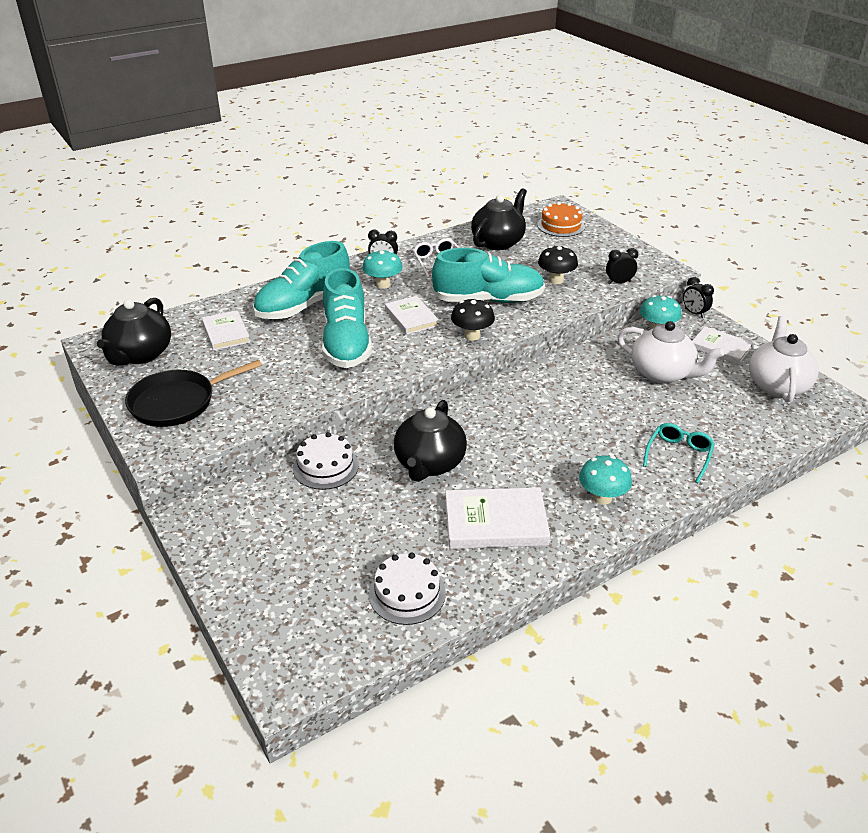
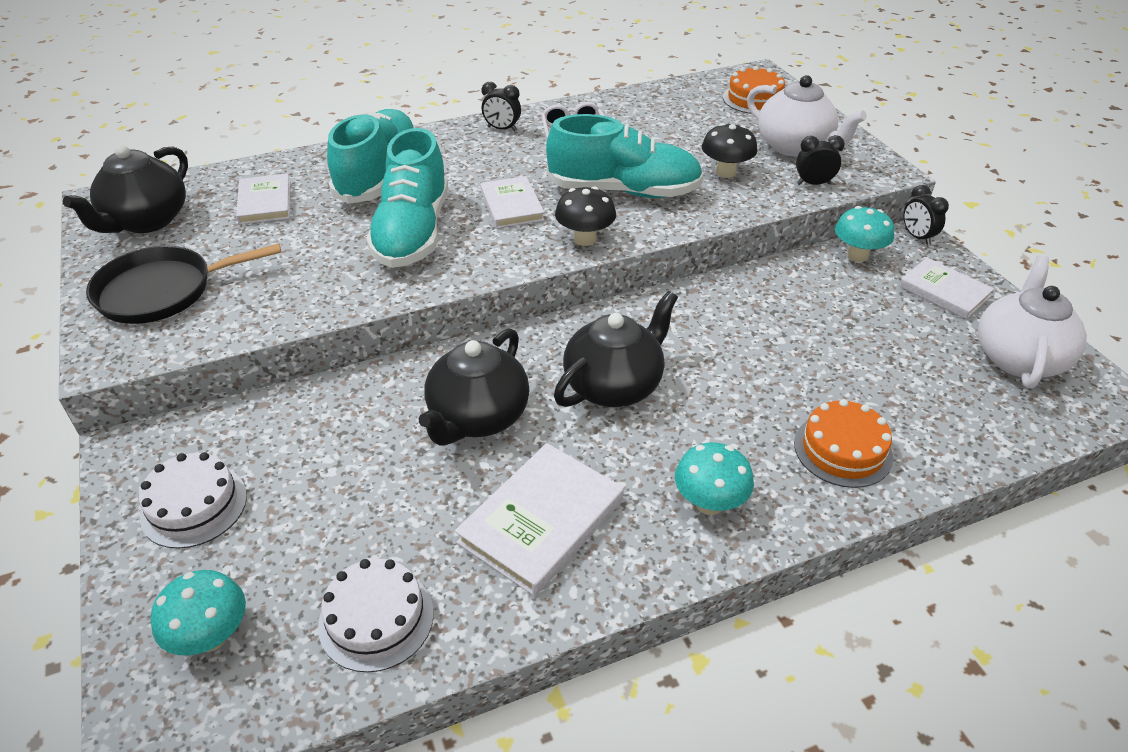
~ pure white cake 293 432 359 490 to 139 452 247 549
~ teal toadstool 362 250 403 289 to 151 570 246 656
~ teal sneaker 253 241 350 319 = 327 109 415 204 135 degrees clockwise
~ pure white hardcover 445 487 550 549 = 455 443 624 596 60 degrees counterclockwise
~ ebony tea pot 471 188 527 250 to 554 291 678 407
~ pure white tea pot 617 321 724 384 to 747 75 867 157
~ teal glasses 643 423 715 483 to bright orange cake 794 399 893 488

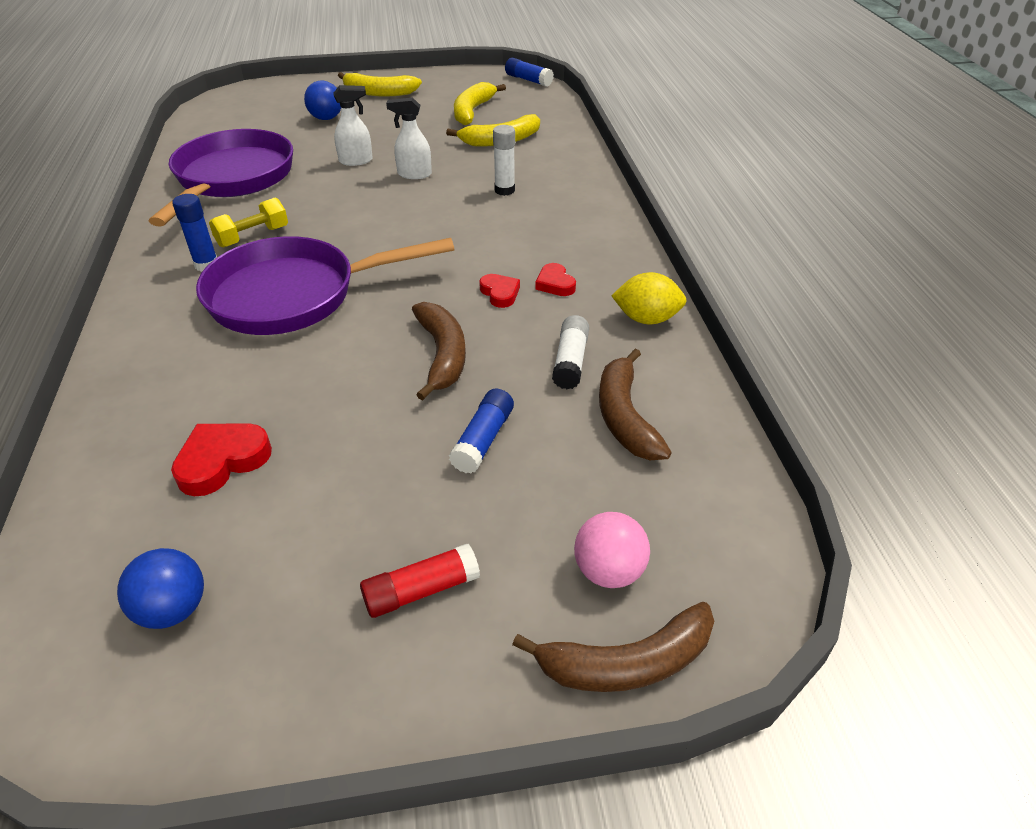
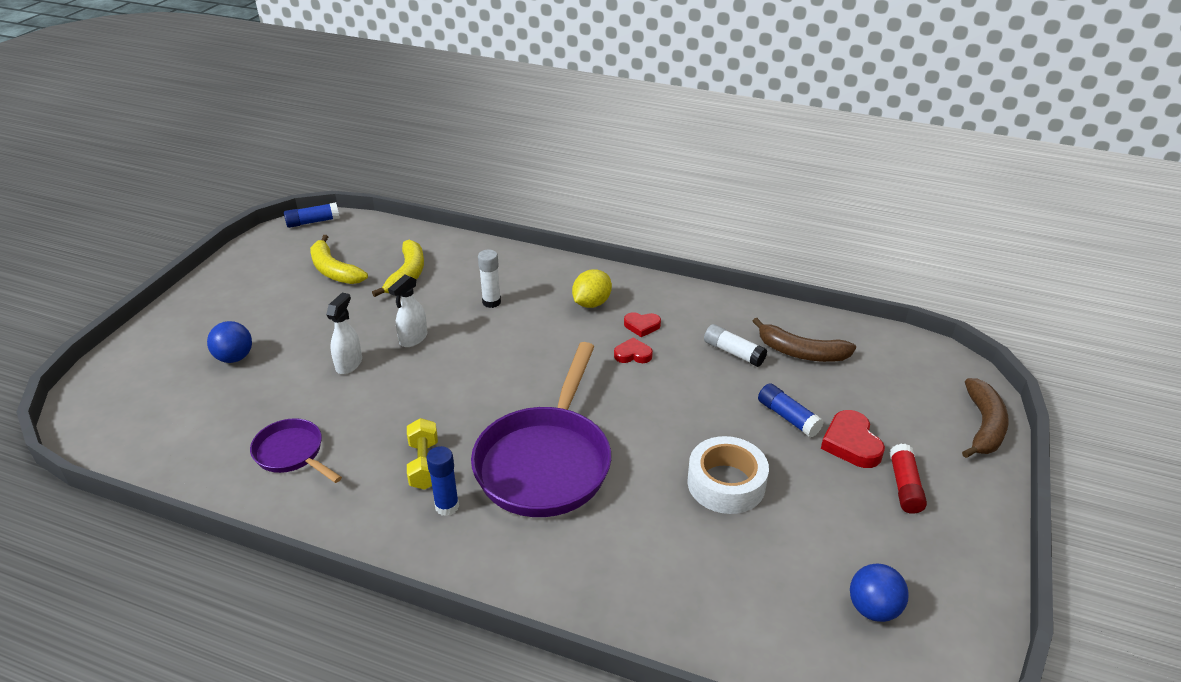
~ violet skillet 149 129 293 227 = 250 418 342 483 x0.51
~ yellow citrus fruit 611 272 686 324 to 572 269 612 308
+ pure white tape 687 436 769 514
~ crimson love heart 171 423 272 496 to 821 410 885 468
- yellow banana 338 72 422 97
- brown banana 412 302 466 400
- pink sphere 574 512 650 588

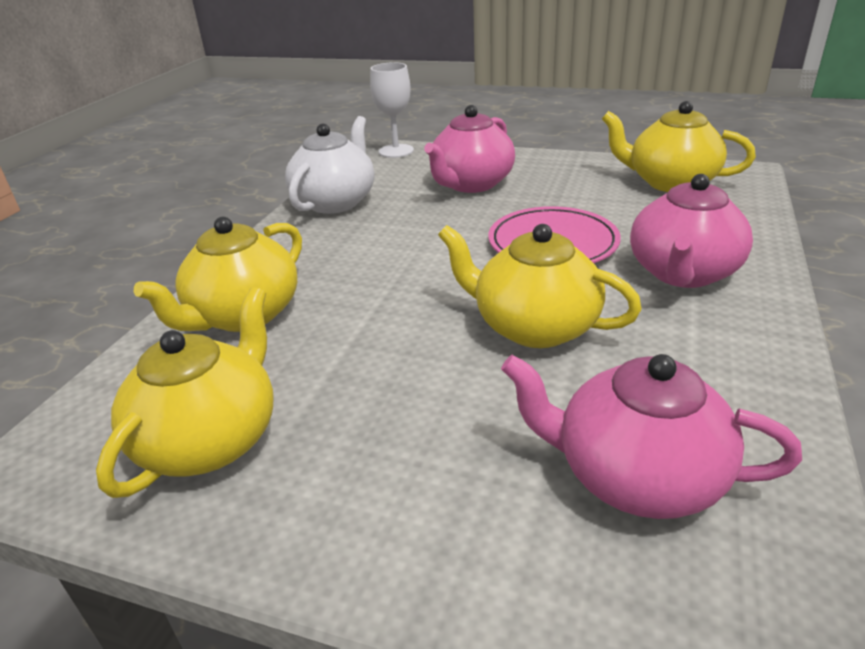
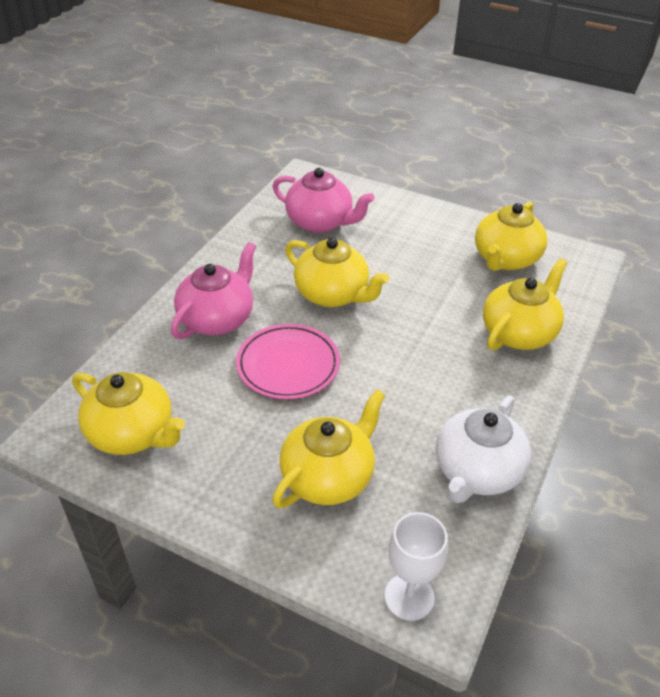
~ pink tea pot 424 105 515 193 to yellow tea pot 272 389 385 508

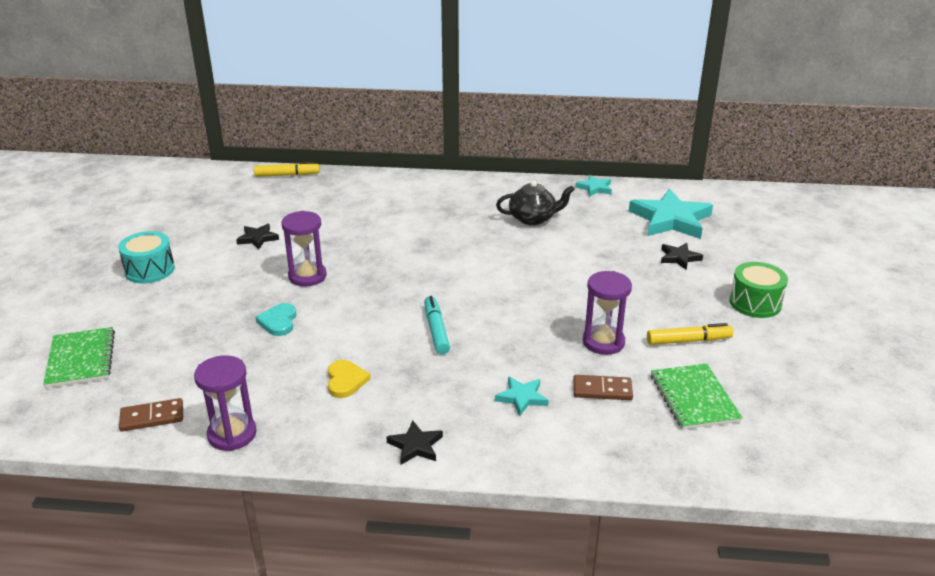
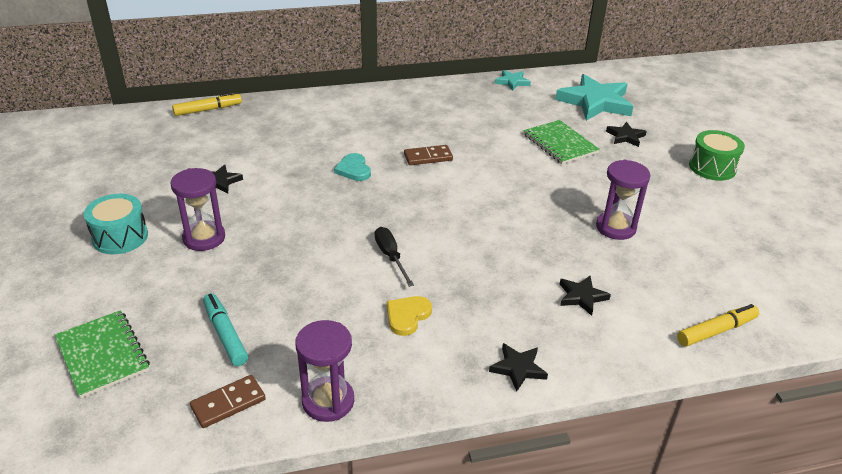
~ violet sandglass 281 211 327 287 to 171 168 225 251
~ teal marker pen 424 296 450 355 to 203 293 248 366
~ teal love heart 255 303 296 336 to 334 153 371 181
+ ebony flat screwdriver 375 227 414 287
~ yellow love heart 328 360 371 398 = 387 296 432 336 120 degrees counterclockwise
~ brown domino piece 573 375 633 400 to 404 145 453 165
~ green notepad 651 364 743 430 to 523 120 600 164
~ teal star 495 376 549 416 to ebony star 560 276 611 316
~ yellow marker pen 647 323 733 345 to 677 304 759 347
- ebony tea pot 496 181 575 225

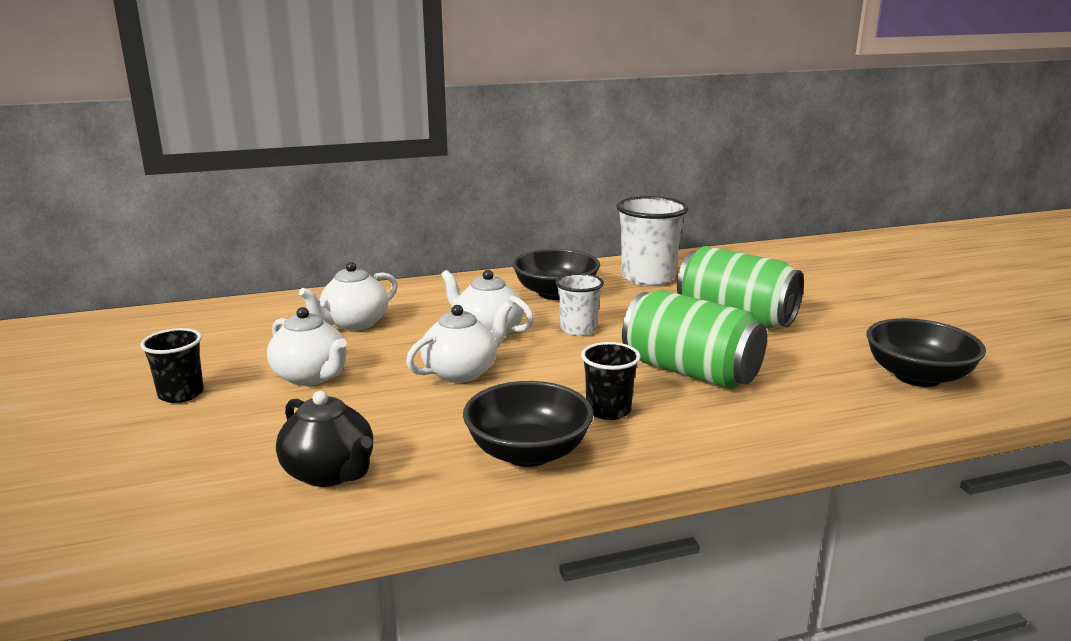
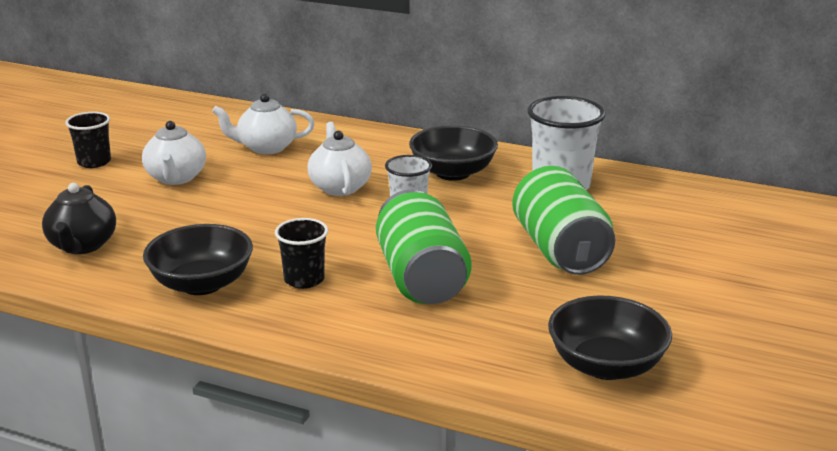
- pure white tea pot 406 302 512 383

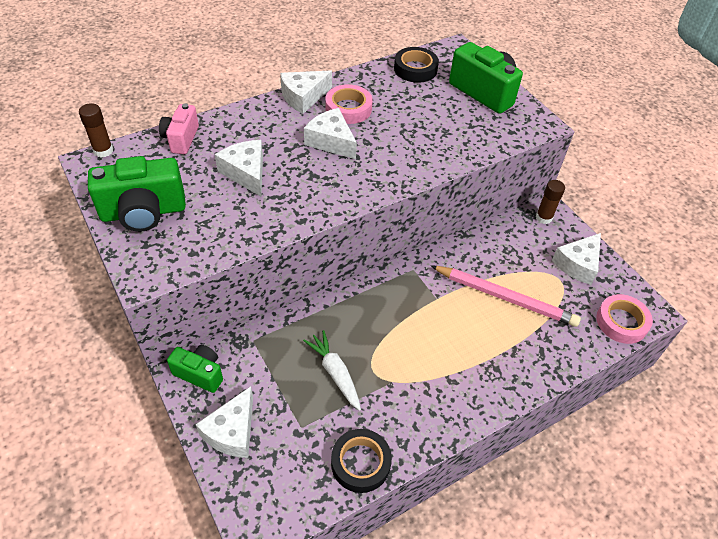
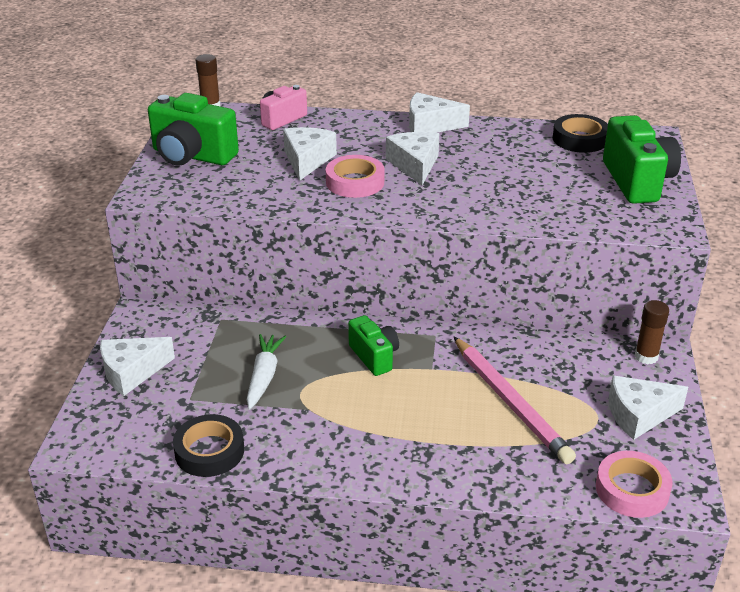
~ pink tape 325 84 373 124 to 326 155 385 198
~ green compact camera 167 345 223 393 to 348 315 399 376

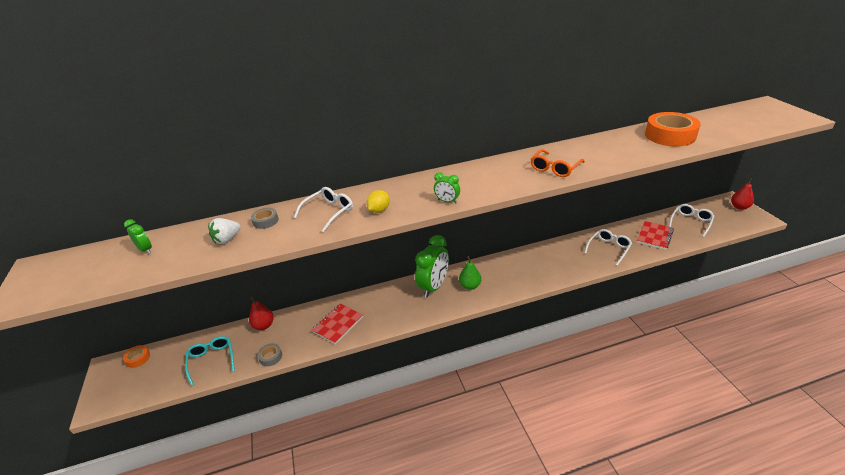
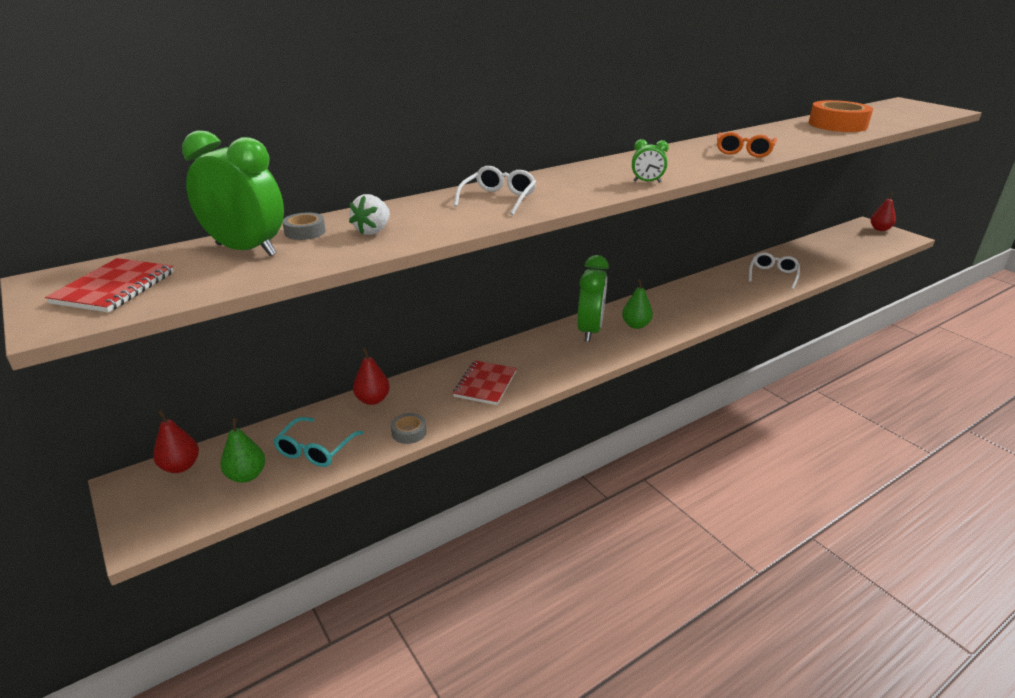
~ crimson notepad 637 221 674 250 to 45 258 174 312
~ bright orange tape 123 345 150 368 to crimson toy pear 153 410 199 473
~ green alarm clock 124 219 152 254 = 182 130 284 256 x2.14
+ green toy pear 220 418 265 483
~ teal glasses 185 336 235 386 = 273 417 364 467 120 degrees counterclockwise
~ gray tape 251 208 279 229 to 282 212 326 240
- yellow citrus fruit 367 190 390 213
- pure white glasses 669 204 714 237

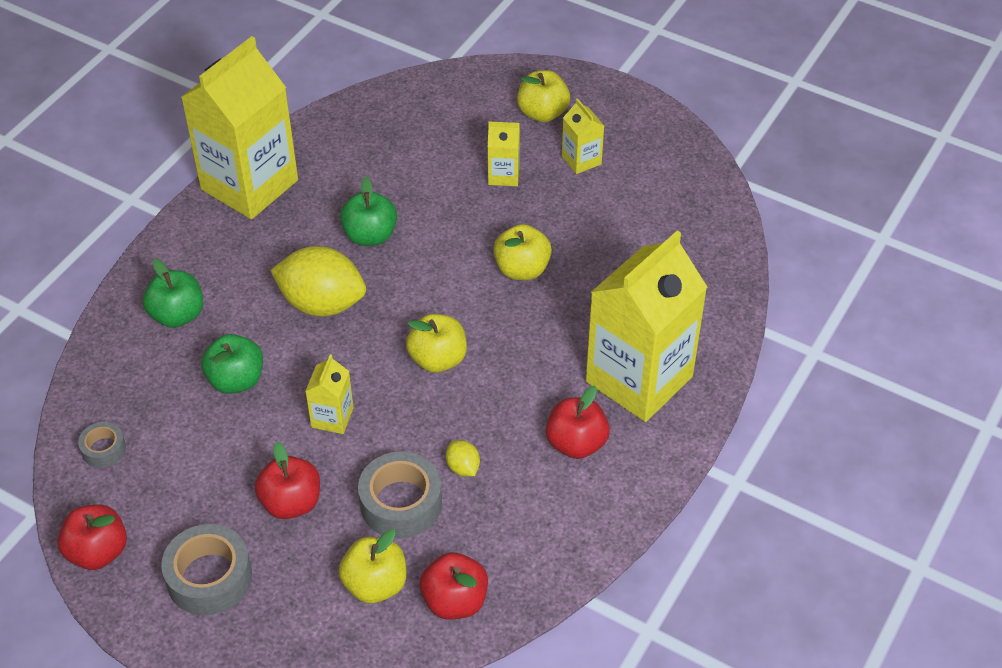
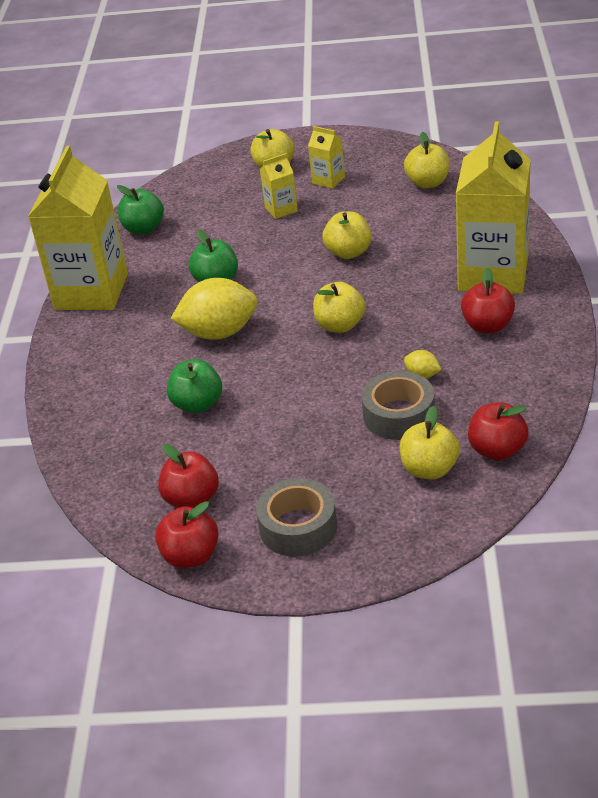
~ green apple fruit 143 259 203 328 to 117 185 164 234
~ crimson apple fruit 255 442 320 519 to 158 444 219 508
+ yellow apple fruit 404 132 450 188
- gray tape 78 422 126 468
- yellow juice carton 305 354 354 434

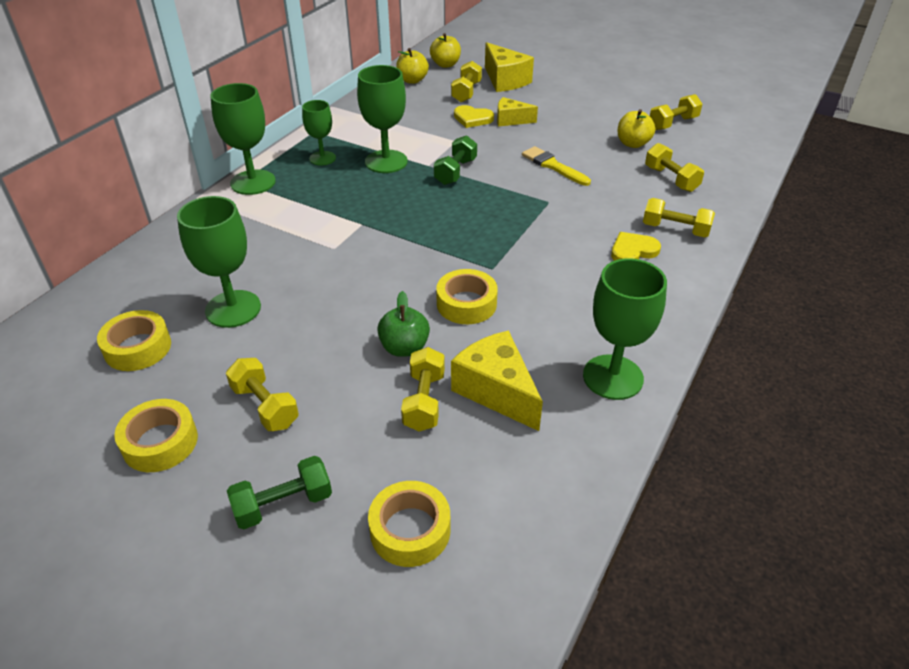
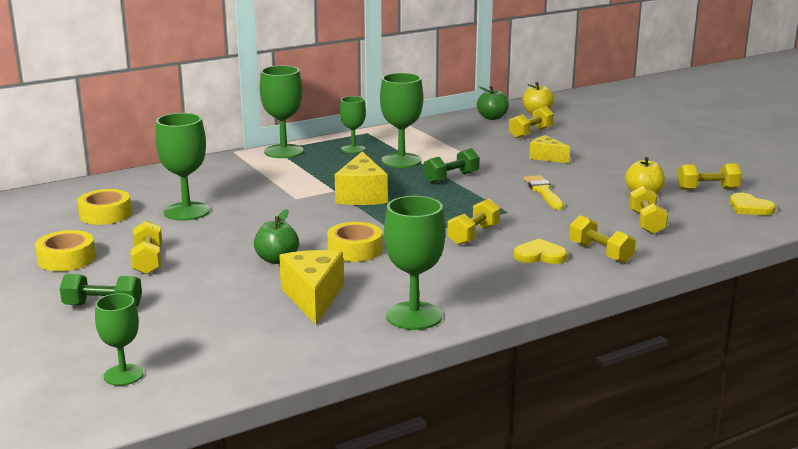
+ green chalice 95 293 144 386
~ yellow cheese wedge 485 42 534 92 to 335 151 388 205
~ yellow free weight 401 347 445 432 to 447 199 500 245
~ yellow apple fruit 396 48 429 84 to green apple fruit 477 86 509 120
~ yellow love heart 454 105 494 128 to 730 193 776 215
- yellow tape 368 481 450 567

